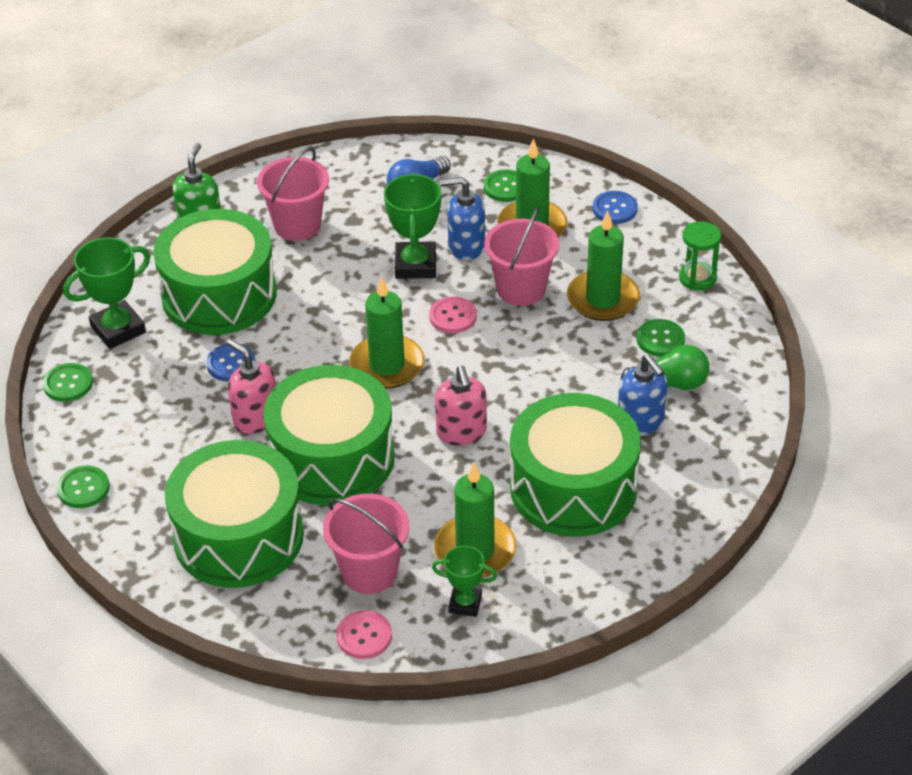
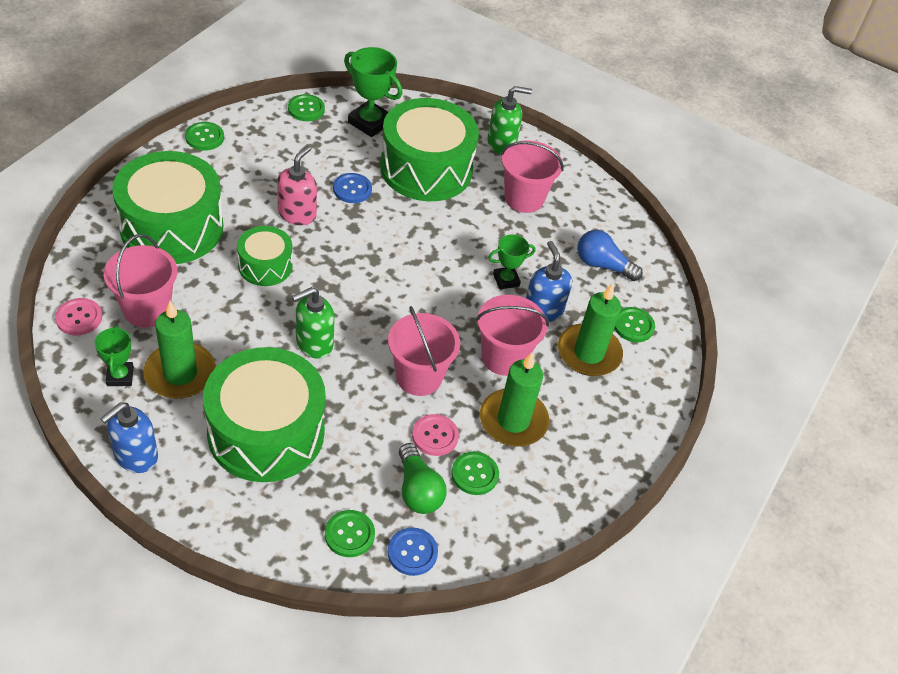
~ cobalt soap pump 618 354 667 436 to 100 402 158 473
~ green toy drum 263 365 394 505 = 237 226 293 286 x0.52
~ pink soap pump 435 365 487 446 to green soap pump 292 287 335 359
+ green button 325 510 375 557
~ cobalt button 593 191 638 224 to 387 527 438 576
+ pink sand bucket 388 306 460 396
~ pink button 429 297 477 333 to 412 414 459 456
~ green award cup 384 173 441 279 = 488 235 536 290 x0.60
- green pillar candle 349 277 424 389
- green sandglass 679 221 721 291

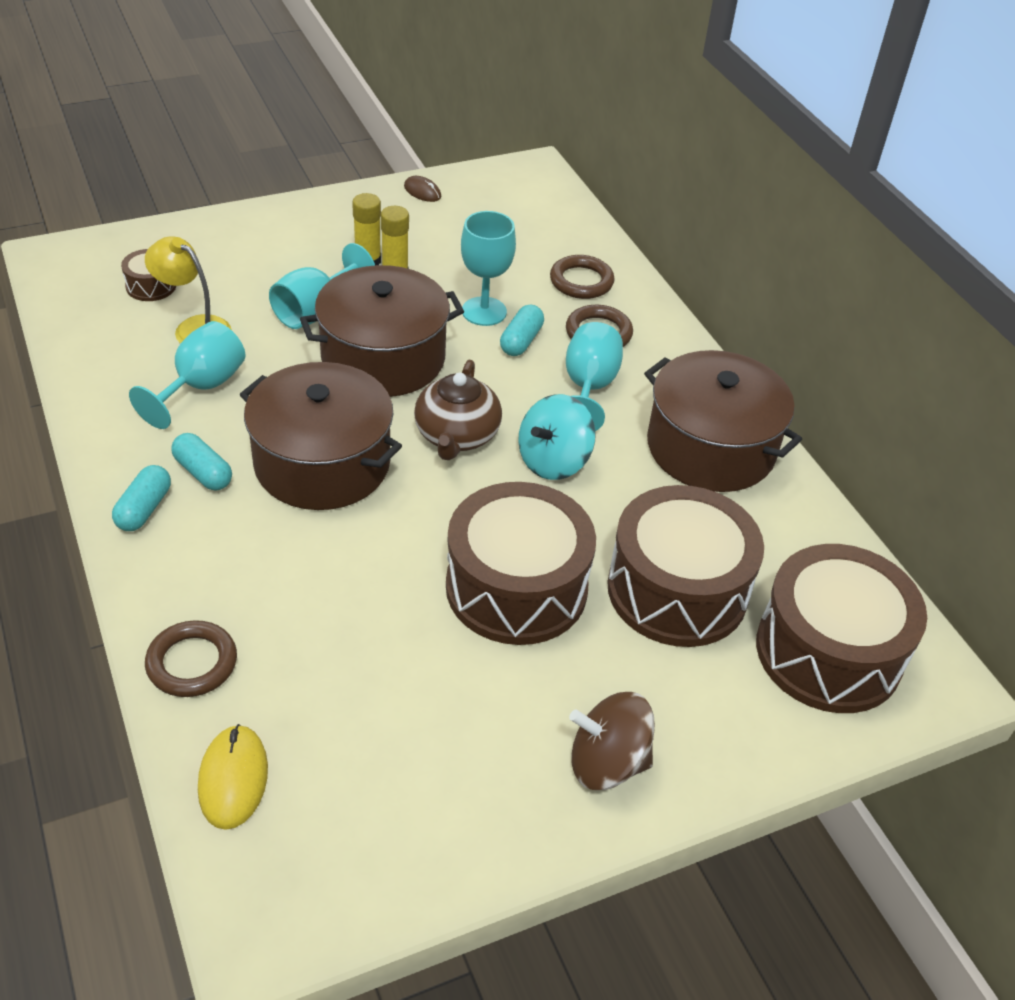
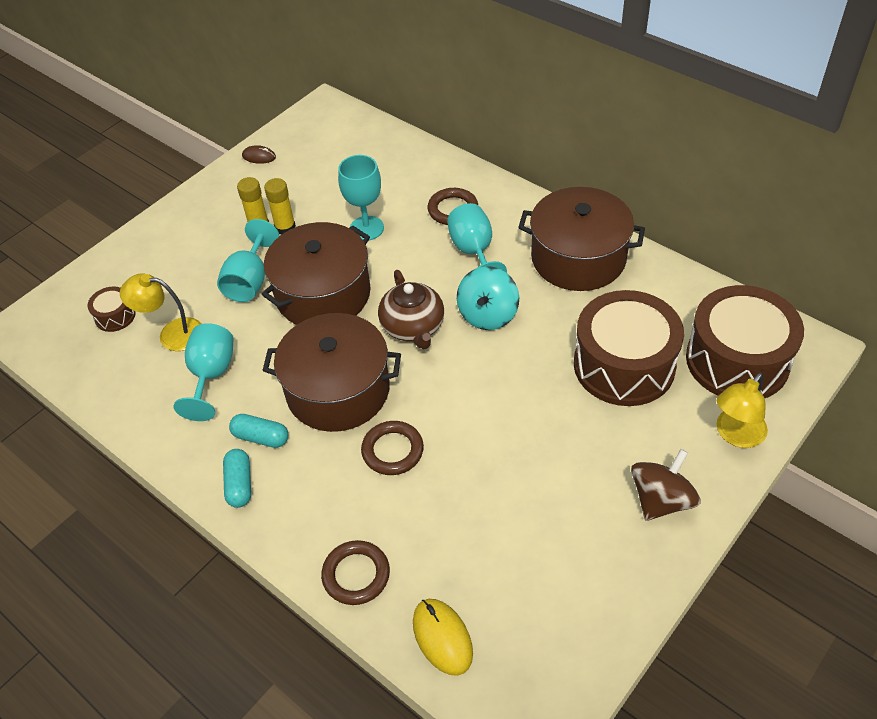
~ brown torus 550 255 615 299 to 361 421 424 475
~ brown spinning top 569 692 655 790 = 631 449 701 521 150 degrees clockwise
+ yellow reading lamp 717 373 768 448
- brown toy drum 446 482 596 645
- teal pill 500 304 544 356

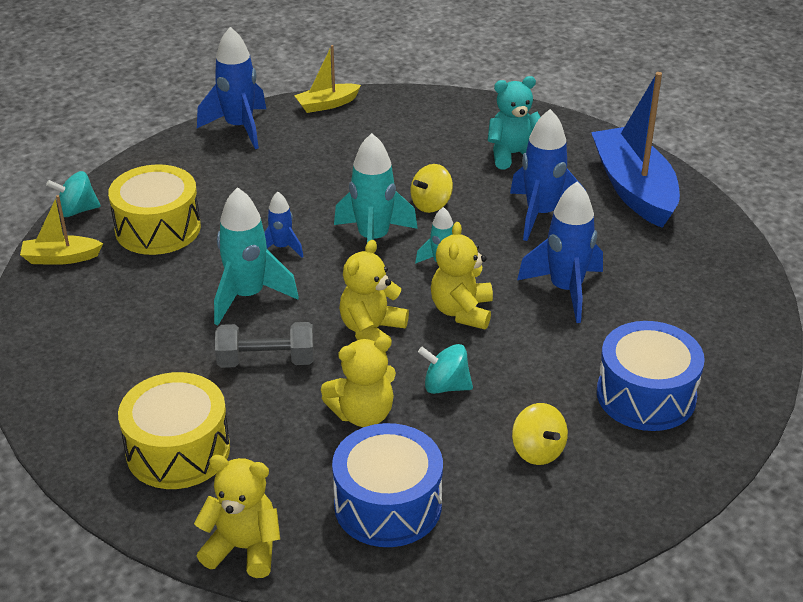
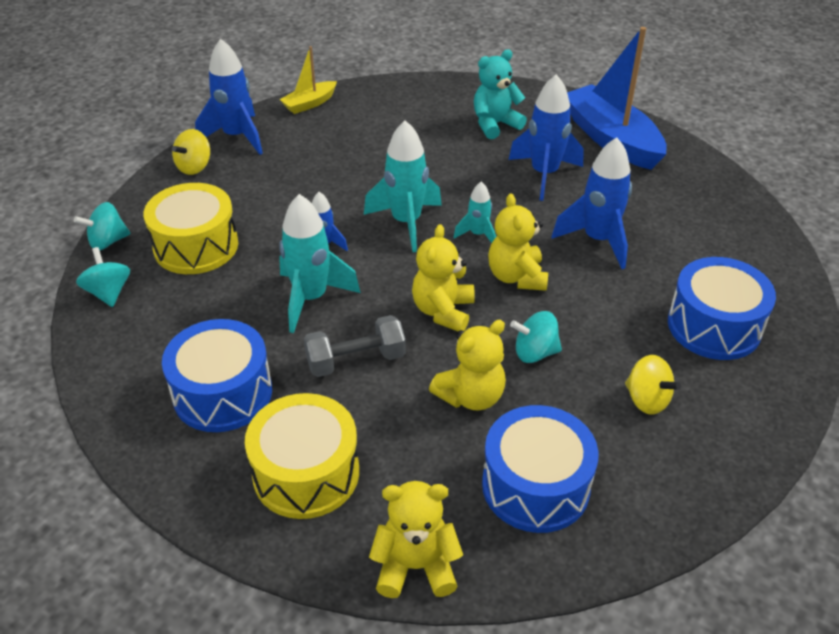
~ yellow toy boat 20 195 103 265 to teal spinning top 76 247 130 307
+ cobalt toy drum 162 319 272 432
~ yellow spinning top 411 164 453 213 to 172 129 210 175

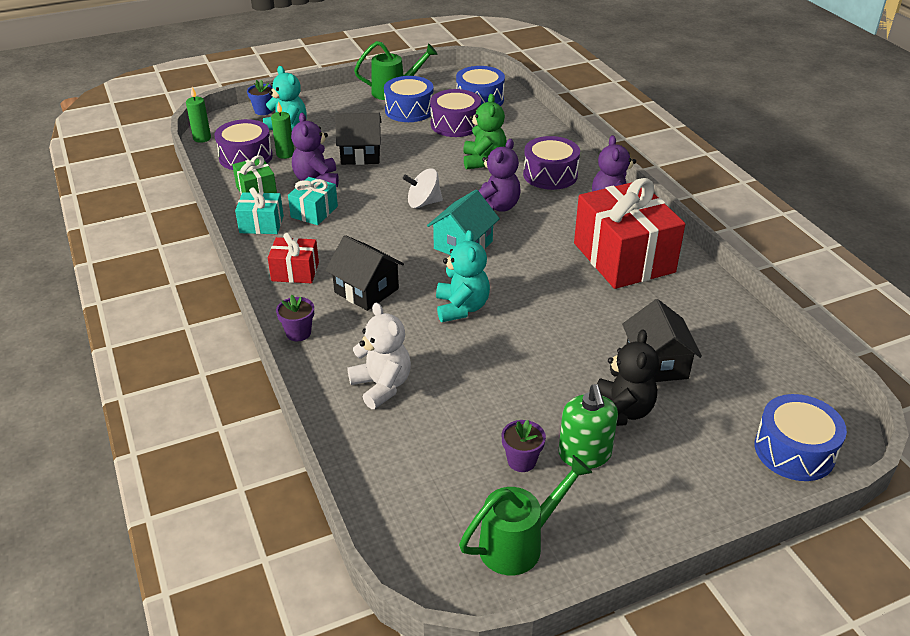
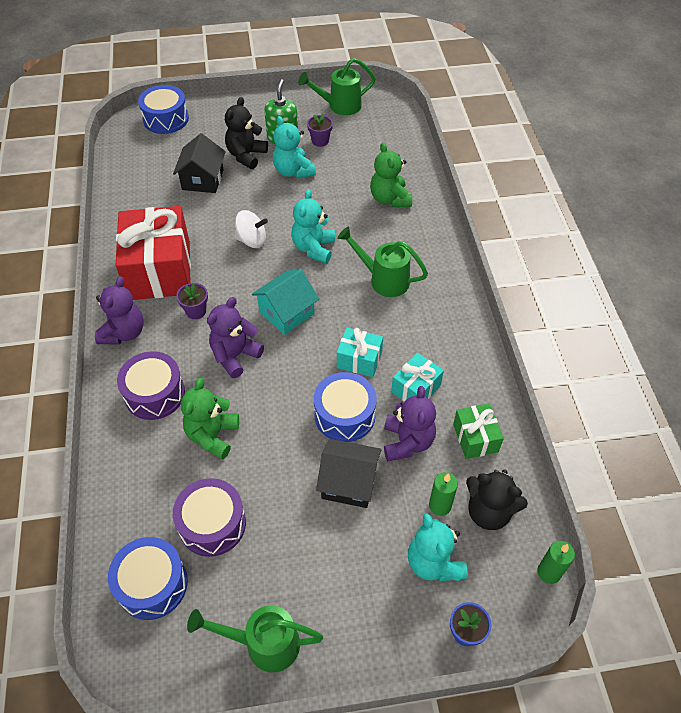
~ violet plant pot 276 295 314 341 to 176 283 208 319
~ pure white spinning top 403 168 443 208 to 234 210 268 248
+ teal stuffed bear 273 116 316 178
~ cobalt toy drum 384 76 434 122 to 314 372 377 442
~ ebony house 325 235 404 311 to green watering pot 337 227 428 297
~ teal present 235 187 284 234 to 337 327 383 377
~ pure white stuffed bear 347 303 411 409 to green stuffed bear 370 142 412 207
~ violet toy drum 215 119 273 170 to ebony stuffed bear 466 469 528 530
- crimson present 268 233 319 283

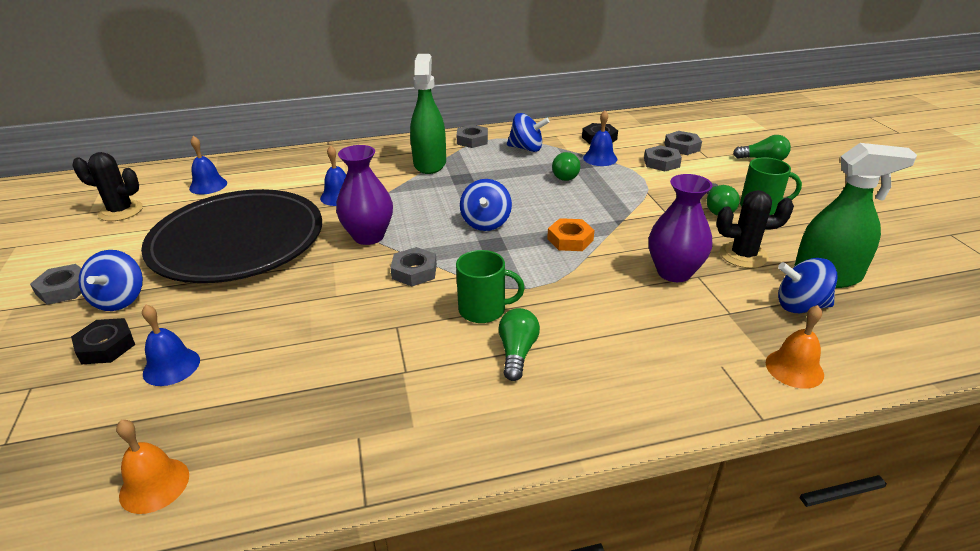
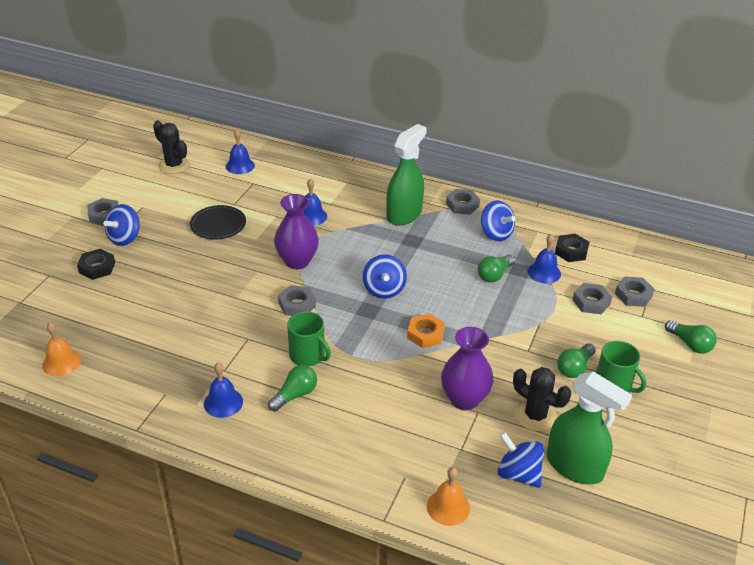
~ ebony dinner plate 141 189 322 283 = 190 205 246 240 x0.43
~ cobalt hand bell 142 305 200 386 to 204 362 243 418
~ cobalt spinning top 460 179 512 231 = 363 254 407 299 45 degrees counterclockwise

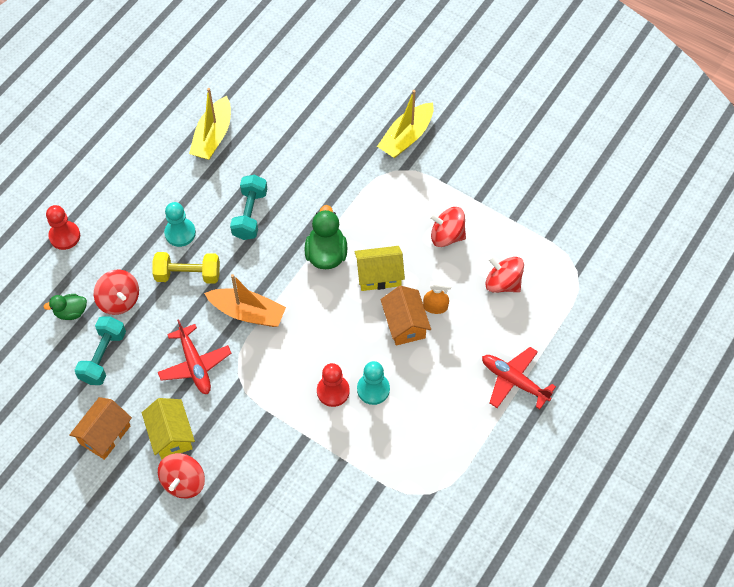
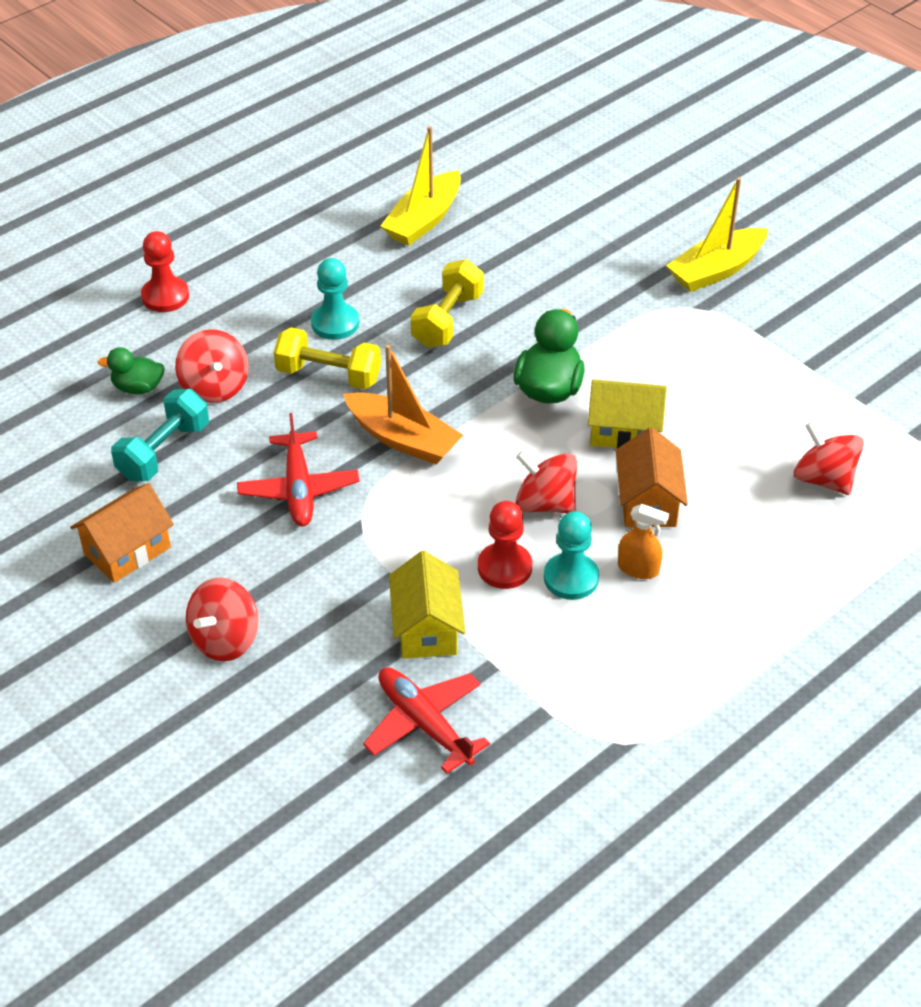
~ crimson aeroplane 482 347 556 409 to 363 667 490 774
~ yellow house 142 398 195 459 to 389 551 465 659
~ teal free weight 230 175 267 240 to yellow free weight 411 259 484 348
~ crimson spinning top 429 207 466 247 to 516 451 577 513
~ bright orange spray cleaner 423 280 452 314 to 618 504 669 579

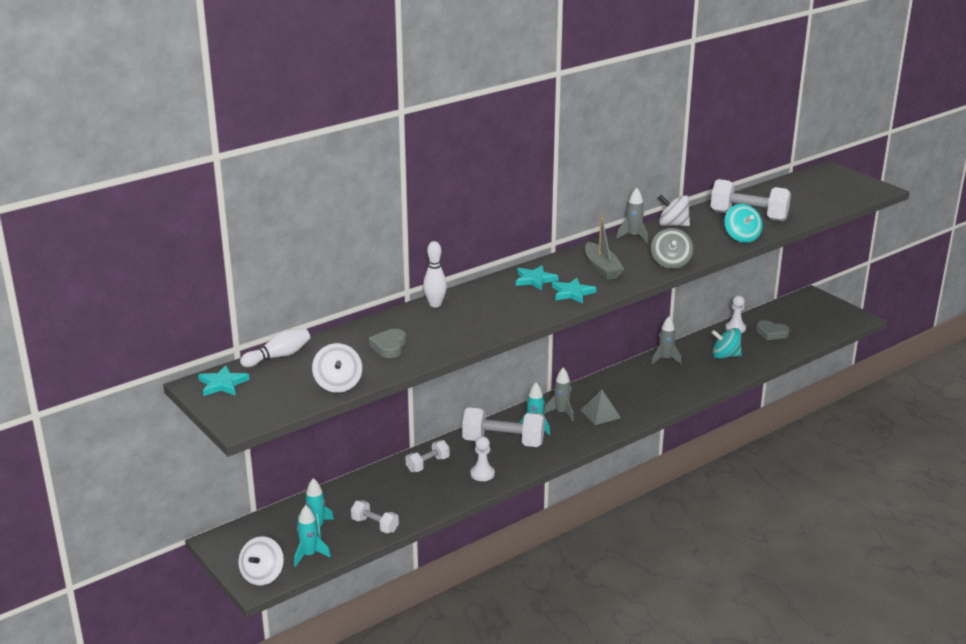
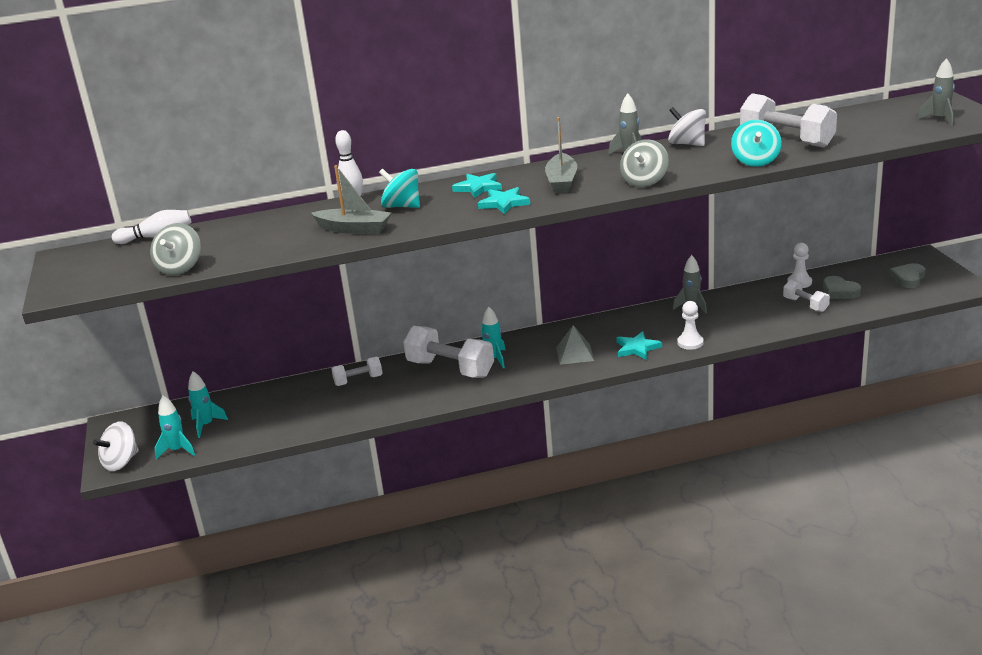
~ pure white spinning top 312 343 362 393 to gray spinning top 150 223 201 275
+ gray toy boat 311 165 391 234
~ teal spinning top 712 328 742 359 to 379 168 420 208
~ teal star 198 365 250 396 to 616 331 662 360
~ pure white chess pawn 470 436 495 481 to 677 301 704 350
~ pure white free weight 351 500 399 533 to 783 280 830 312
~ gray love heart 369 329 406 358 to 889 263 925 288
~ gray spaceship 544 368 574 421 to 918 58 955 126

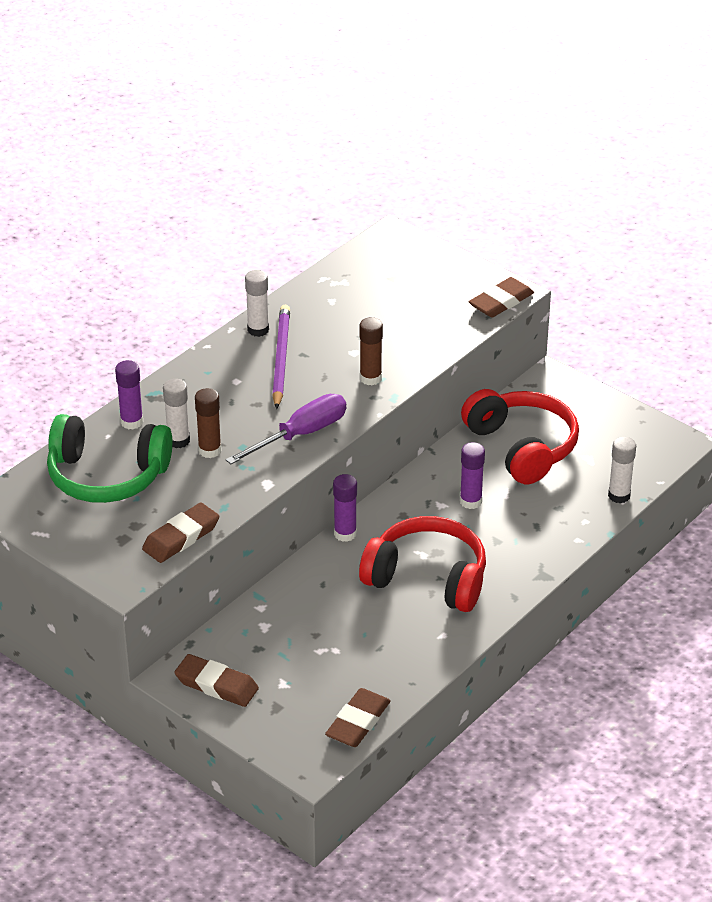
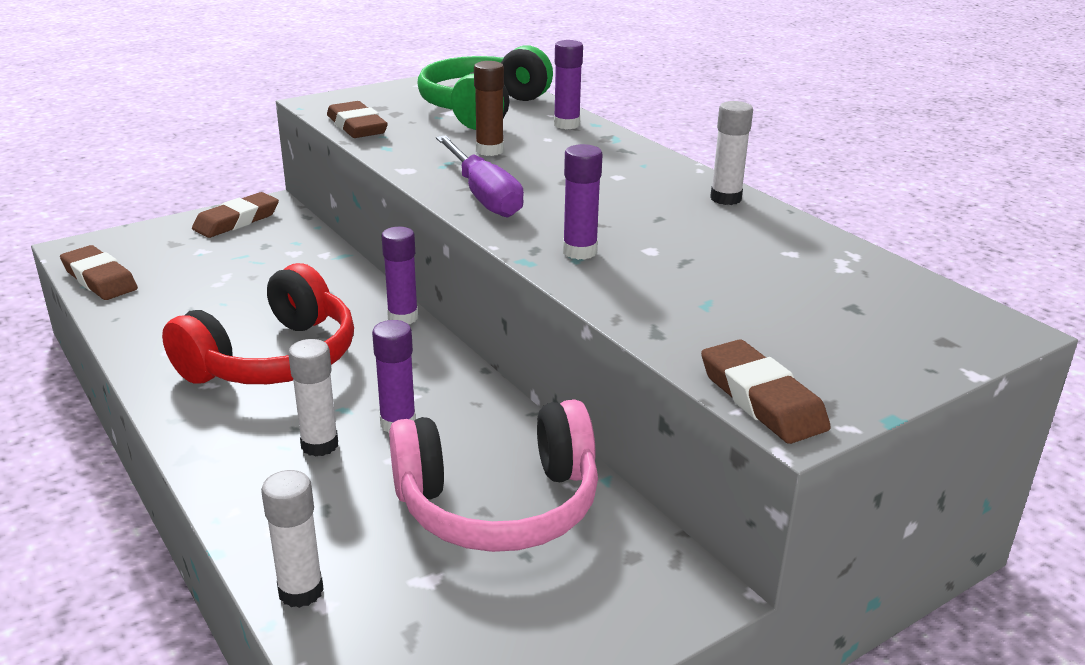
~ pure white stick of glue 163 379 190 448 to 288 339 338 457
~ crimson headphones 461 389 579 484 to pink headphones 389 399 598 552
~ brown stick of glue 359 317 383 385 to violet stick of glue 563 144 602 260
- violet lead pencil 272 305 290 409

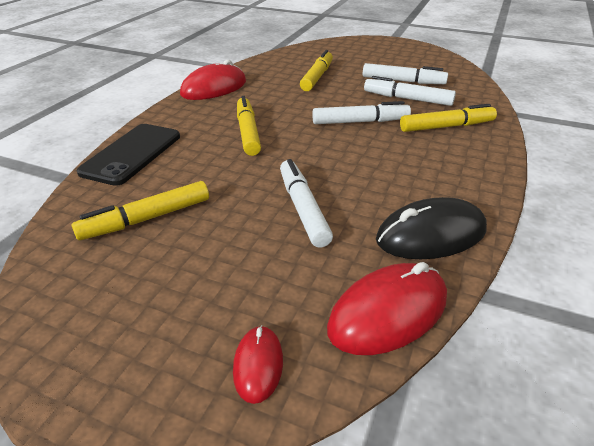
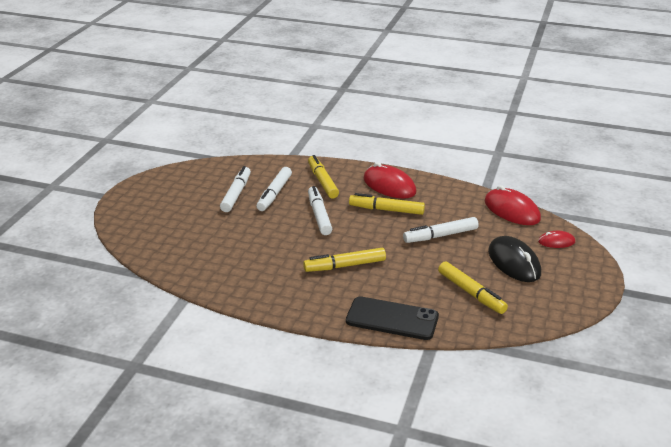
~ yellow marker pen 300 50 333 91 to 349 193 425 215
~ crimson mouse 180 60 246 100 to 363 162 416 199
~ ebony mouse 376 197 487 259 to 488 236 541 282

